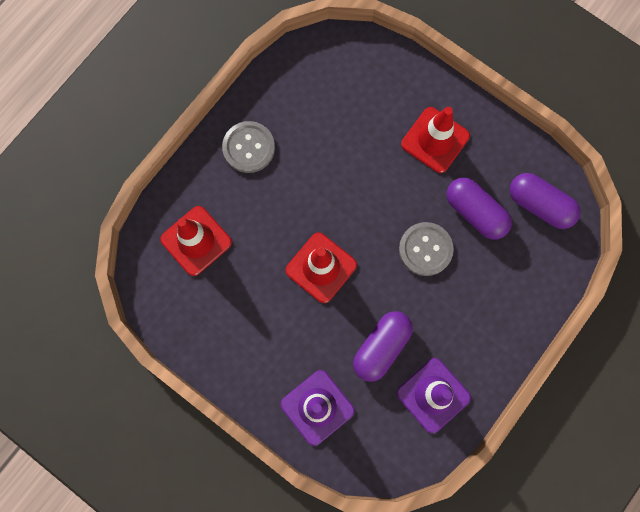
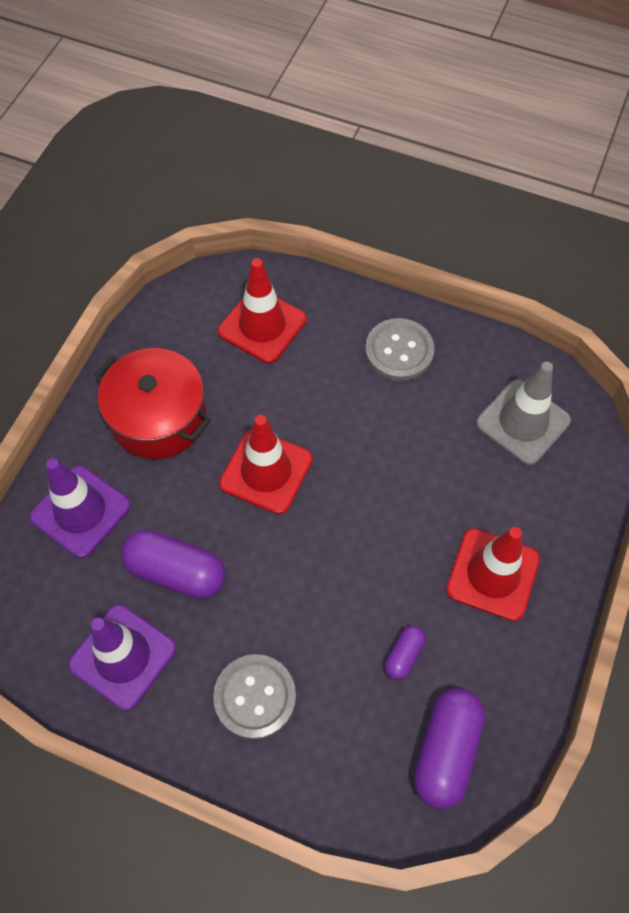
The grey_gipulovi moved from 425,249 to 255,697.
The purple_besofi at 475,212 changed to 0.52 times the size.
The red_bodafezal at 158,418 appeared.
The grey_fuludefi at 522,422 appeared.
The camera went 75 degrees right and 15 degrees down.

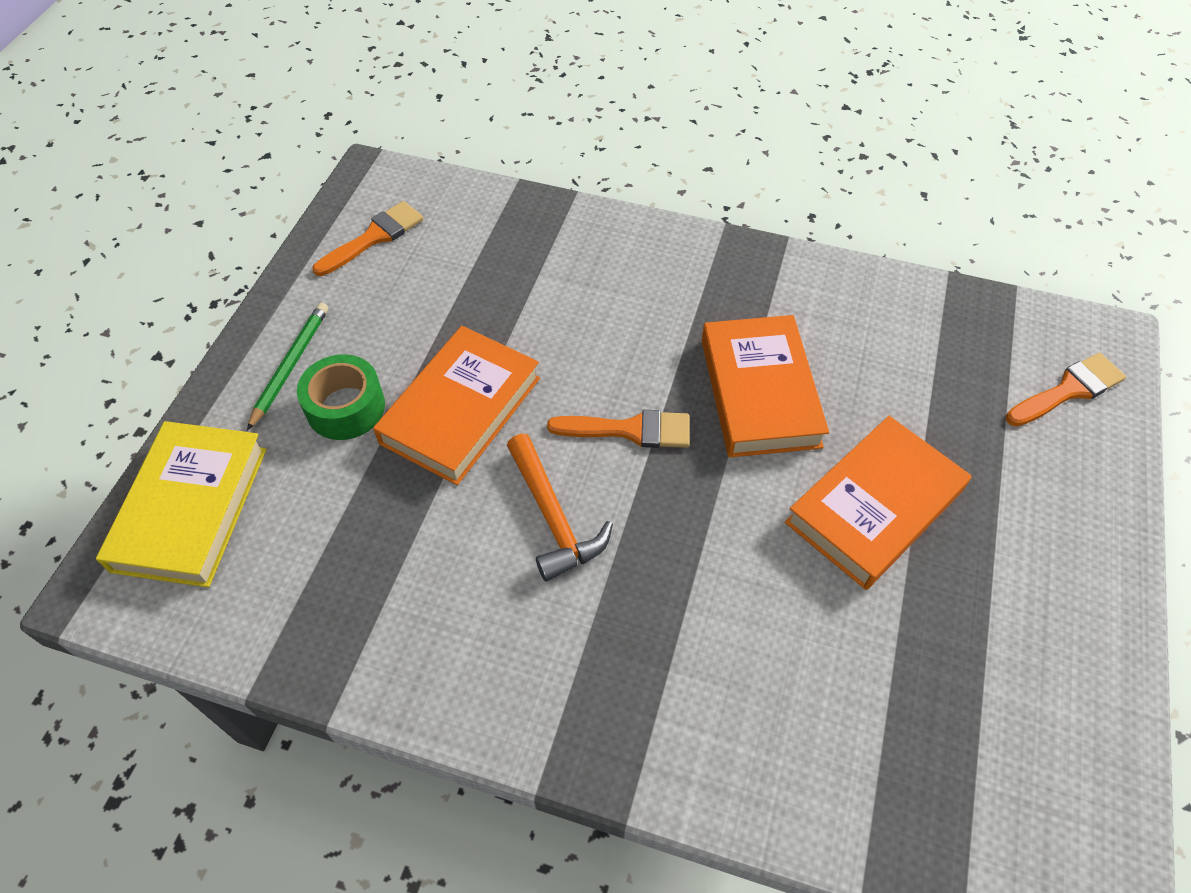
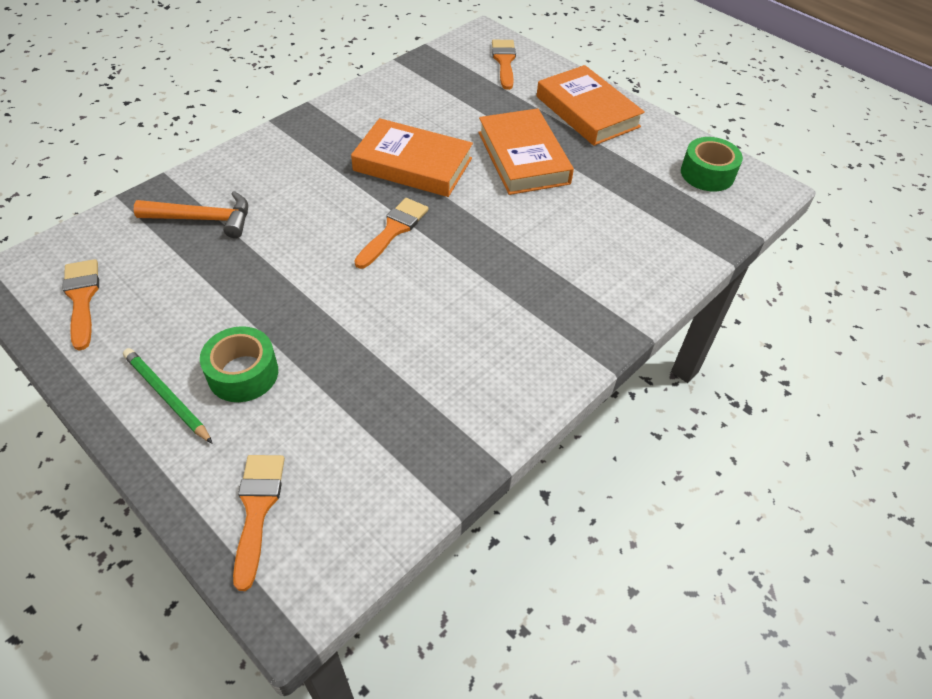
The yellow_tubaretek at 191,508 was replaced by the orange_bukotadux at 257,510.
The orange_tubaretek moved from 461,410 to 587,111.
The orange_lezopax moved from 553,517 to 203,219.
The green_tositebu at 707,174 appeared.
The camera went 65 degrees left and 5 degrees down.

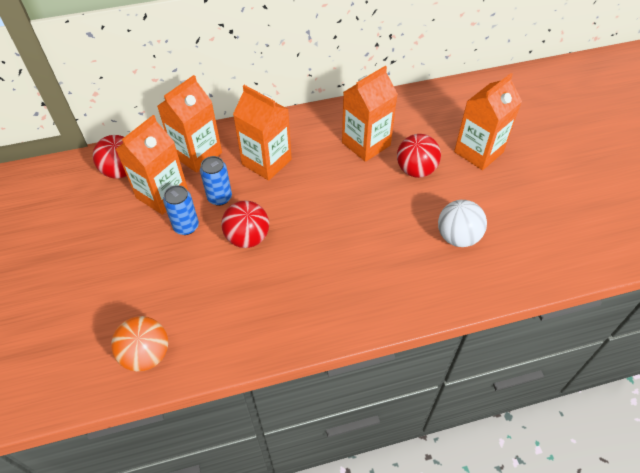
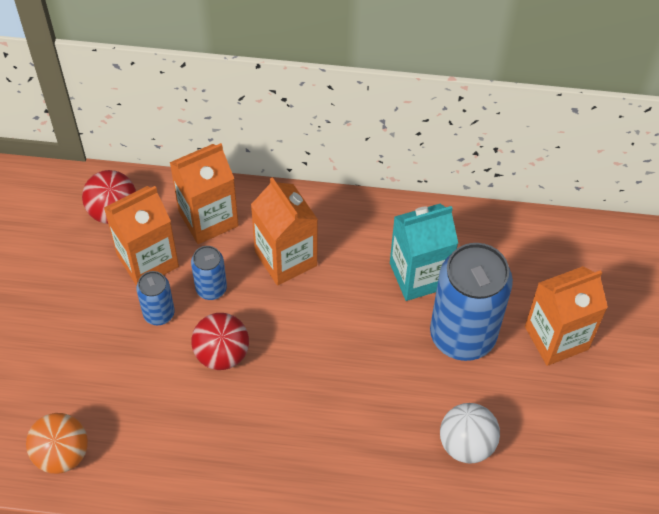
The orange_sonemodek at 366,144 became the turquoise_sonemodek at 419,275.
The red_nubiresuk at 416,170 was replaced by the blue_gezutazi at 462,335.
The camera went 20 degrees right and 5 degrees up.

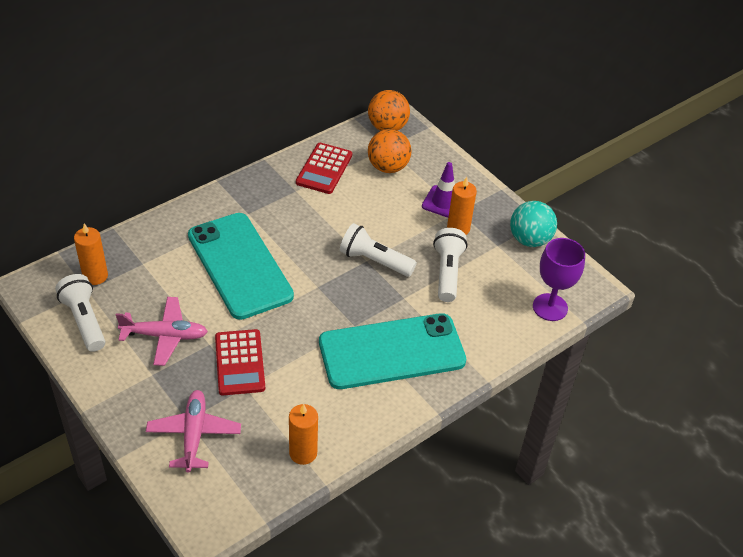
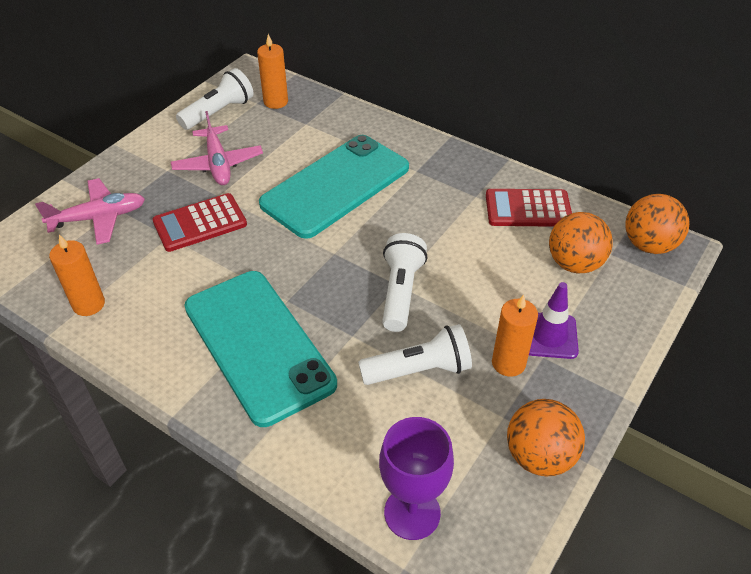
The turquoise_nubiresuk at 529,239 became the orange_nubiresuk at 539,456.
The camera went 75 degrees right and 0 degrees up.

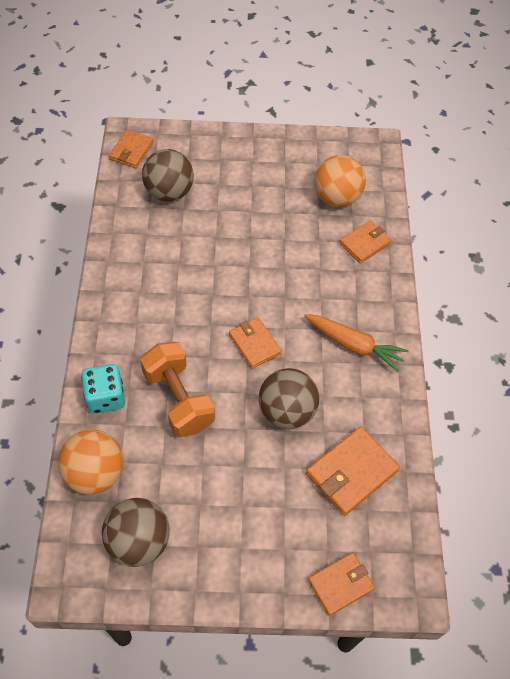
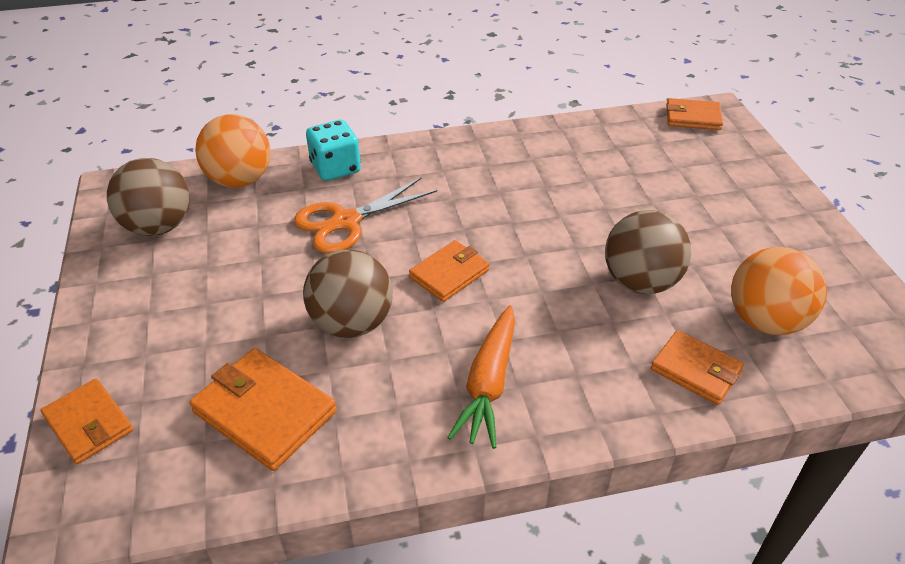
The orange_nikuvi at 178,399 was replaced by the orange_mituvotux at 346,222.
The brown_nubiresuk moved from 169,192 to 640,282.
The camera went 80 degrees right and 15 degrees down.

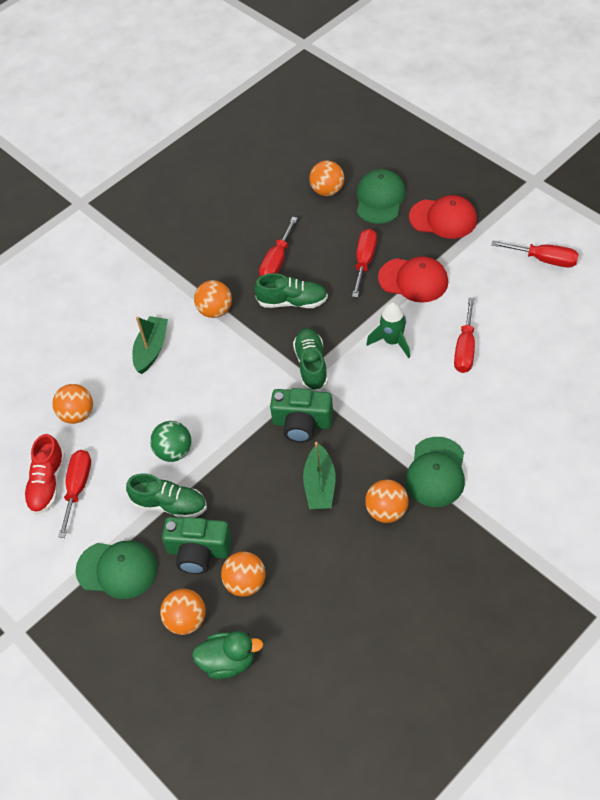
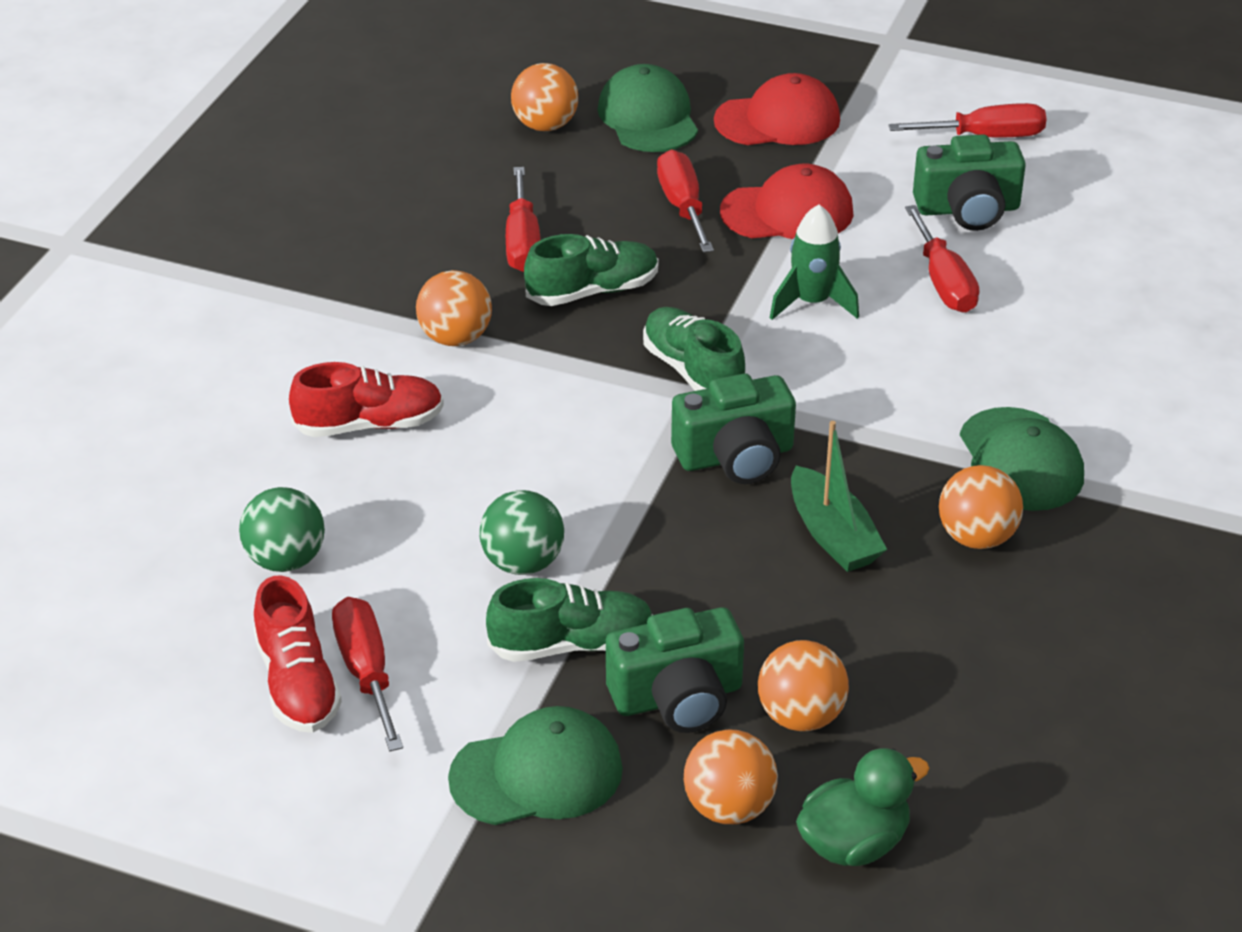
The orange_nubiresuk at 77,414 became the green_nubiresuk at 286,560.
The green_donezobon at 151,349 was replaced by the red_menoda at 369,424.
The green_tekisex at 967,209 appeared.
The camera went 30 degrees left and 15 degrees down.

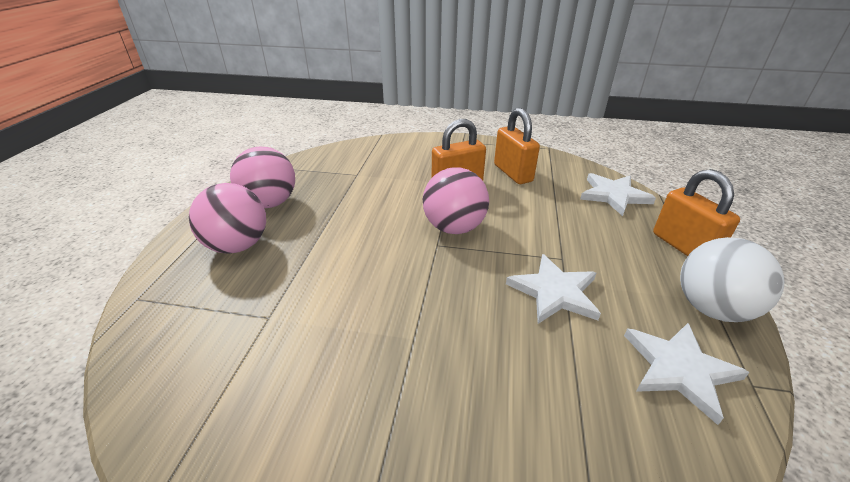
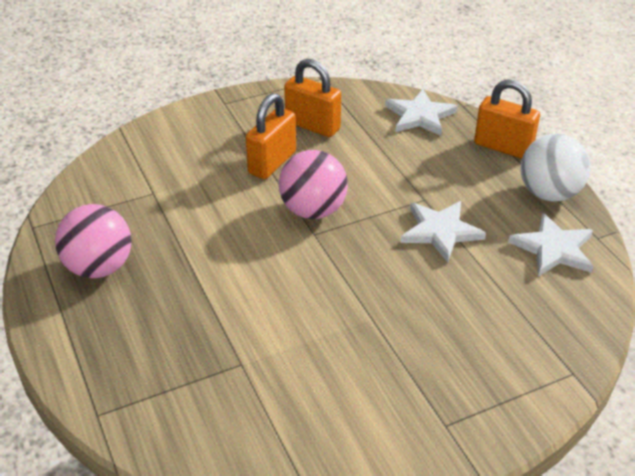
The pink_nubiresuk at 238,245 disappeared.
The camera went 35 degrees left and 5 degrees up.

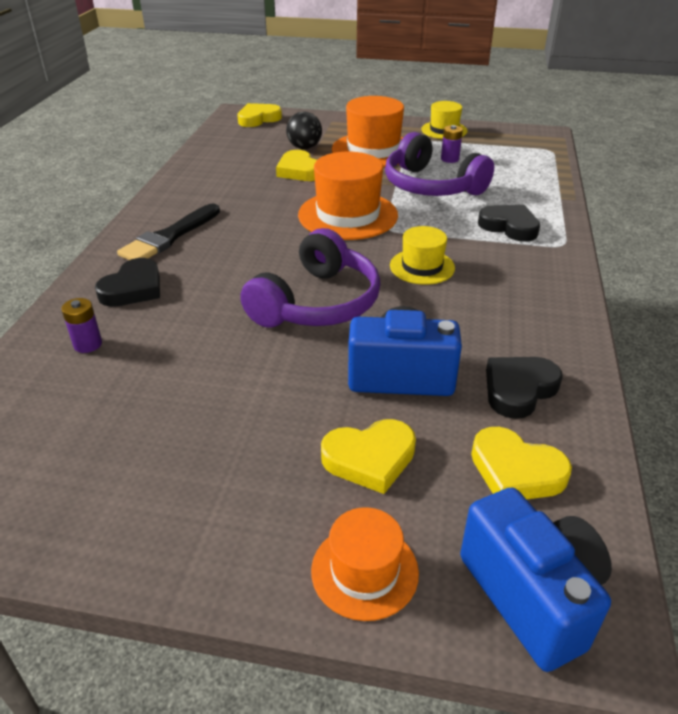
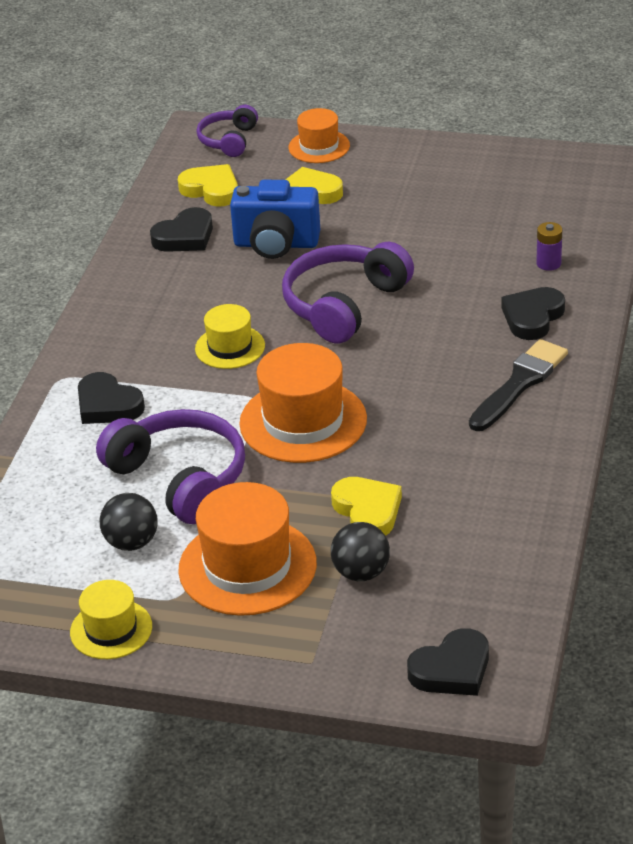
The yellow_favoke at 258,119 became the black_favoke at 452,669.
The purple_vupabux at 449,159 was replaced by the black_nubiresuk at 131,542.
The blue_tekisex at 531,596 was replaced by the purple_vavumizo at 228,140.
The camera went 175 degrees left and 0 degrees up.

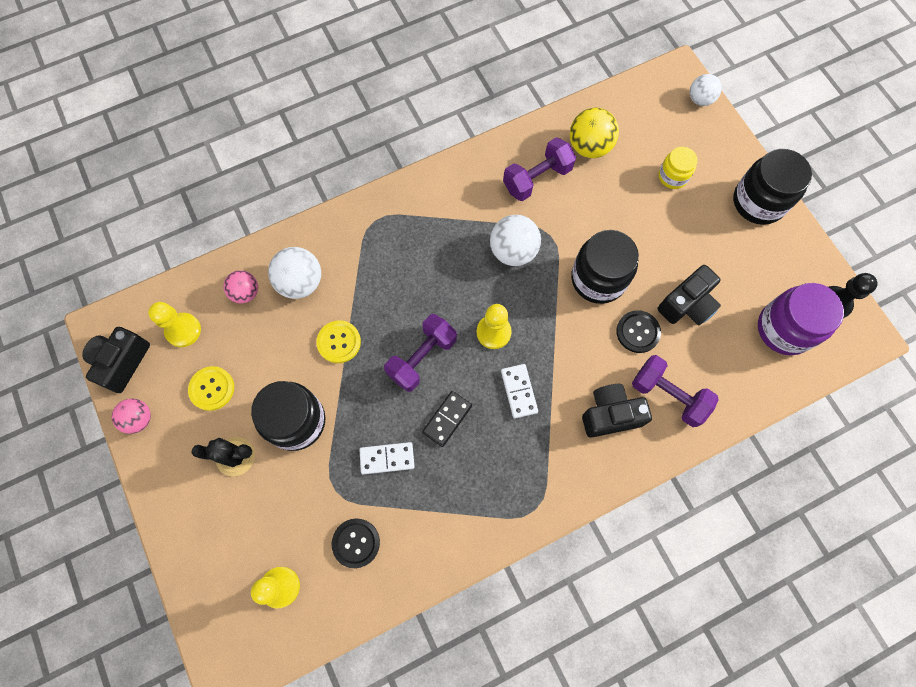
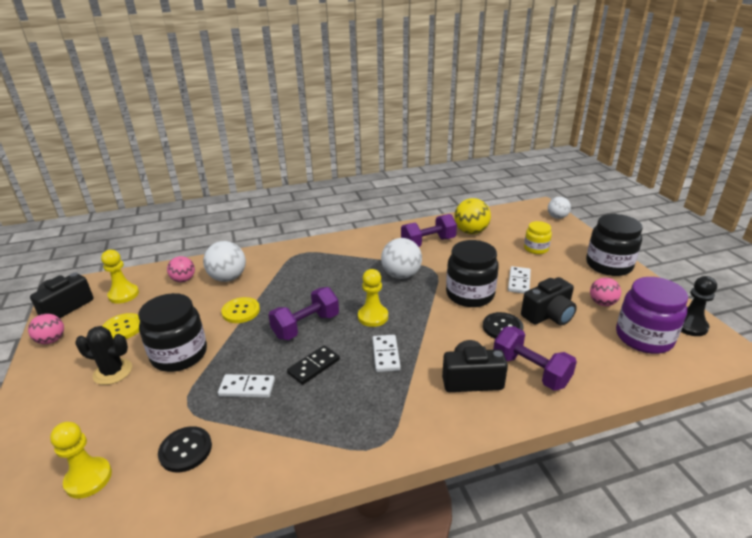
The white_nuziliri at 519,282 appeared.
The pink_nubiresuk at 602,303 appeared.
The camera went 10 degrees right and 40 degrees down.

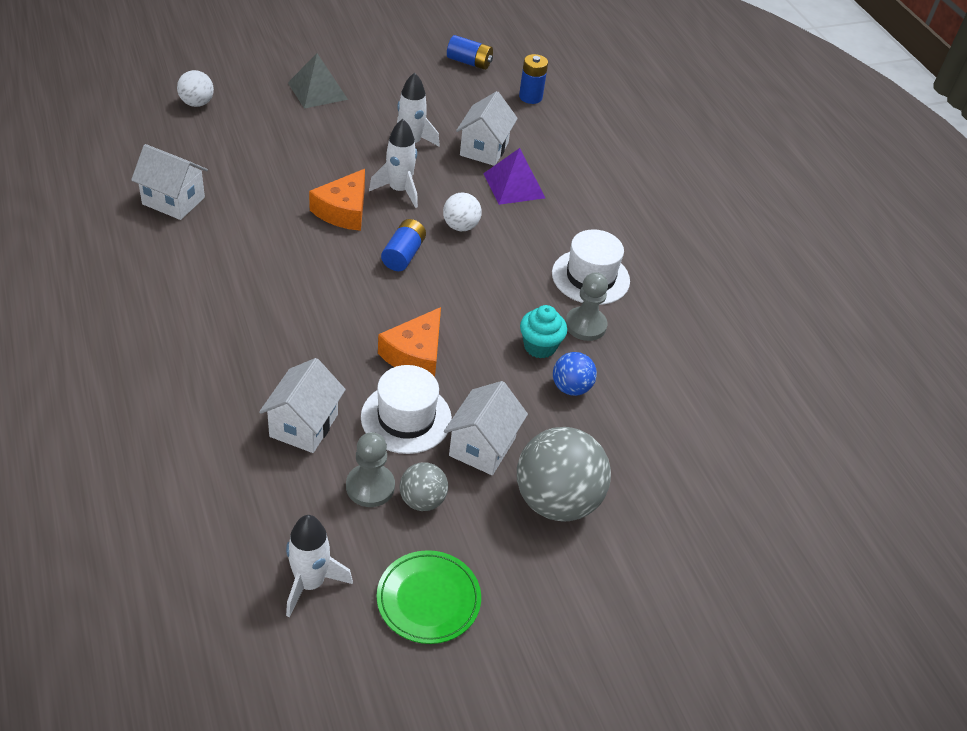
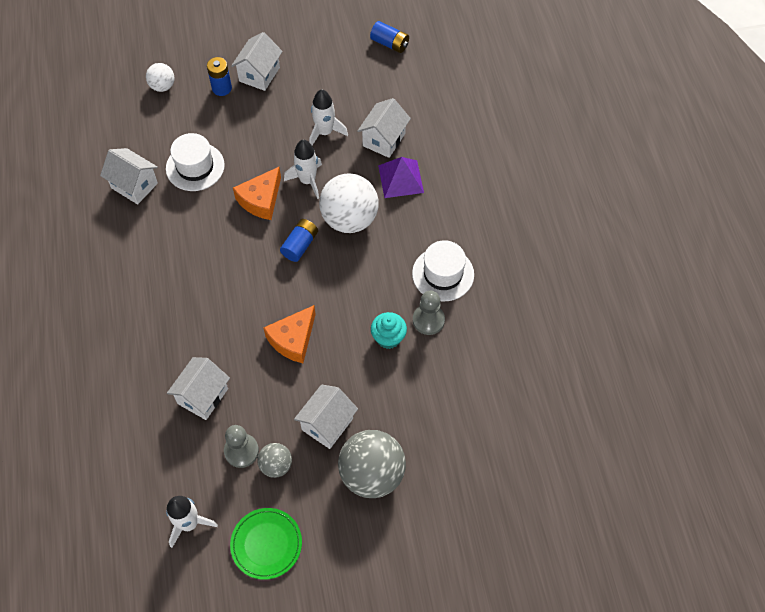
The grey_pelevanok at 317,91 was replaced by the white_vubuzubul at 259,74.
The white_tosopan moved from 406,418 to 195,167.
The white_nubiresuk at 460,226 changed to 1.93 times the size.
The blue_vupabux moved from 530,97 to 222,88.
The blue_nubiresuk at 571,388 disappeared.
The camera went 15 degrees right and 15 degrees up.

